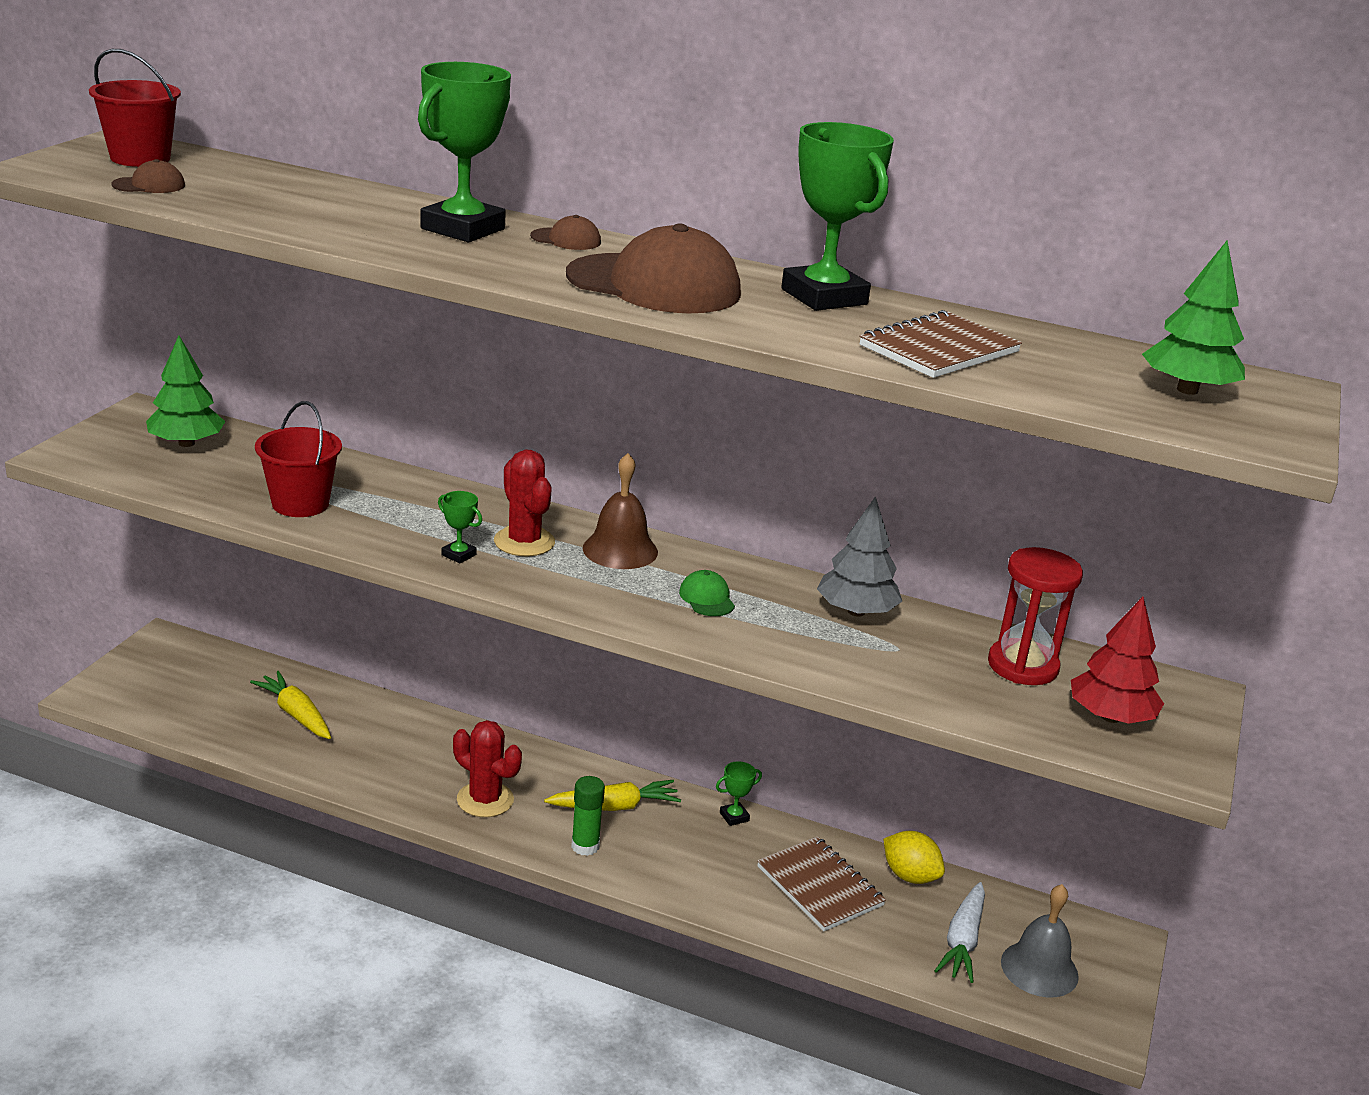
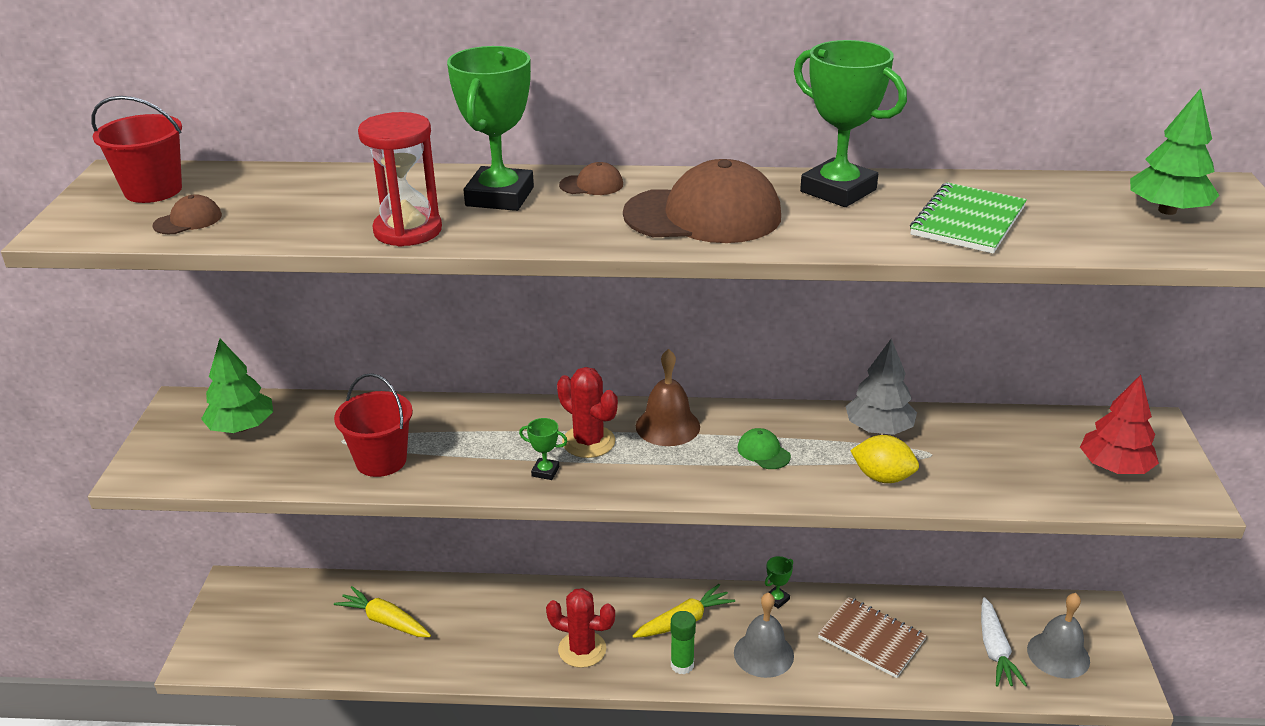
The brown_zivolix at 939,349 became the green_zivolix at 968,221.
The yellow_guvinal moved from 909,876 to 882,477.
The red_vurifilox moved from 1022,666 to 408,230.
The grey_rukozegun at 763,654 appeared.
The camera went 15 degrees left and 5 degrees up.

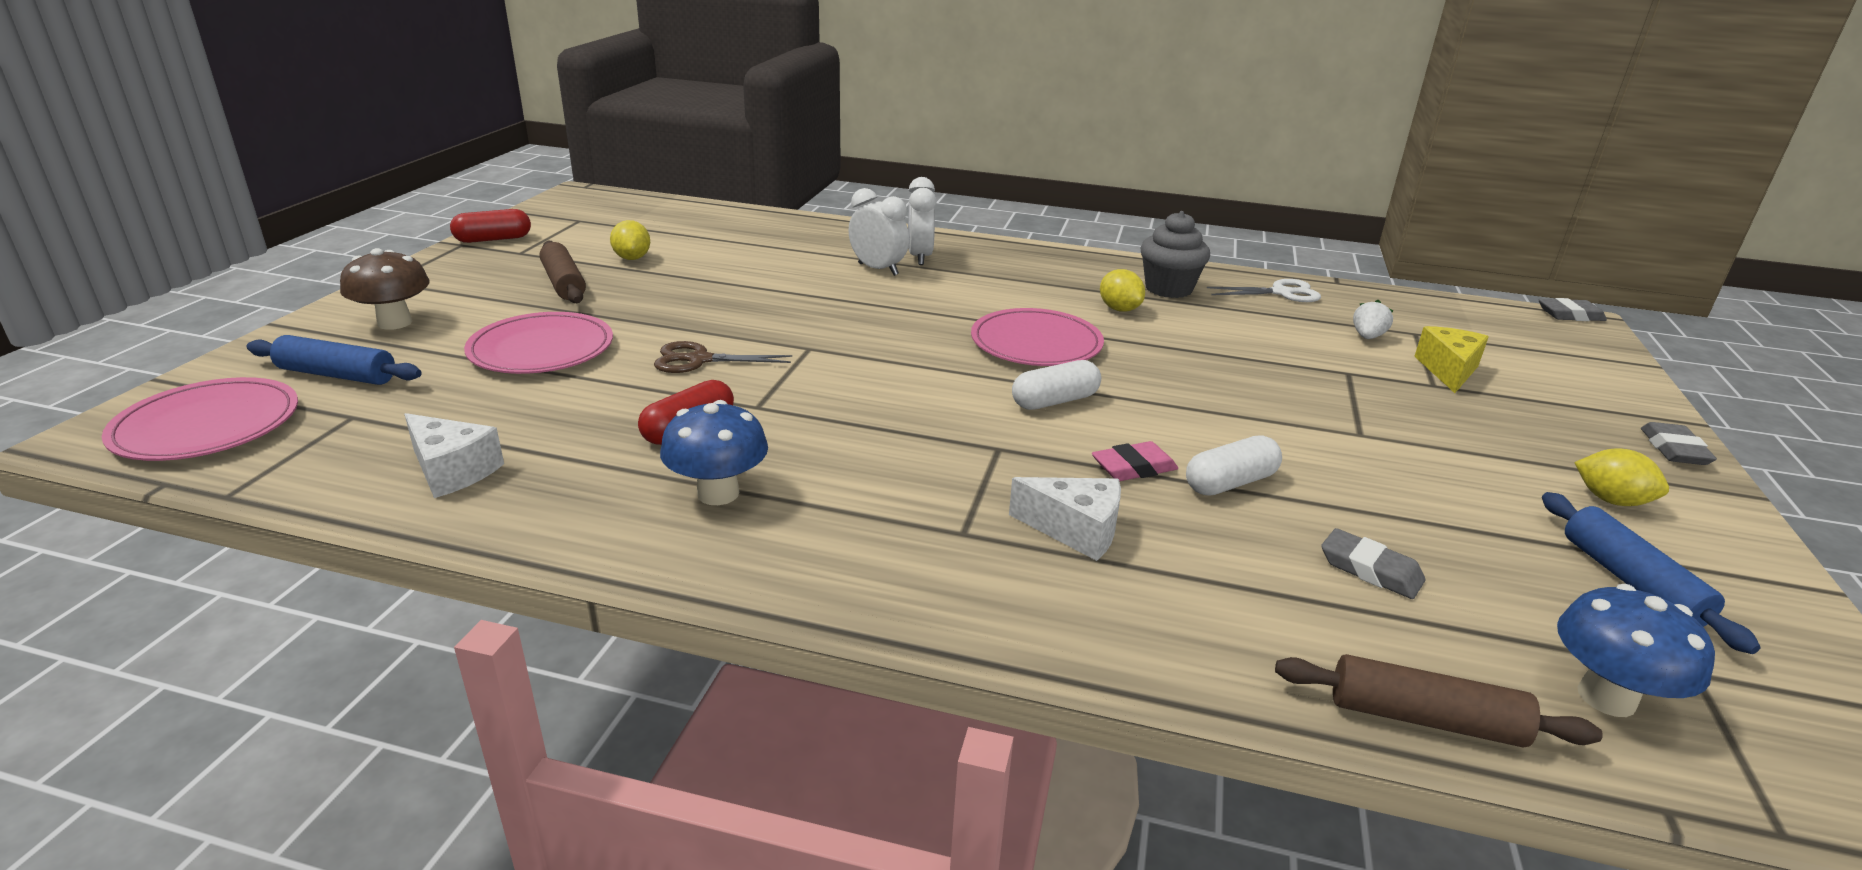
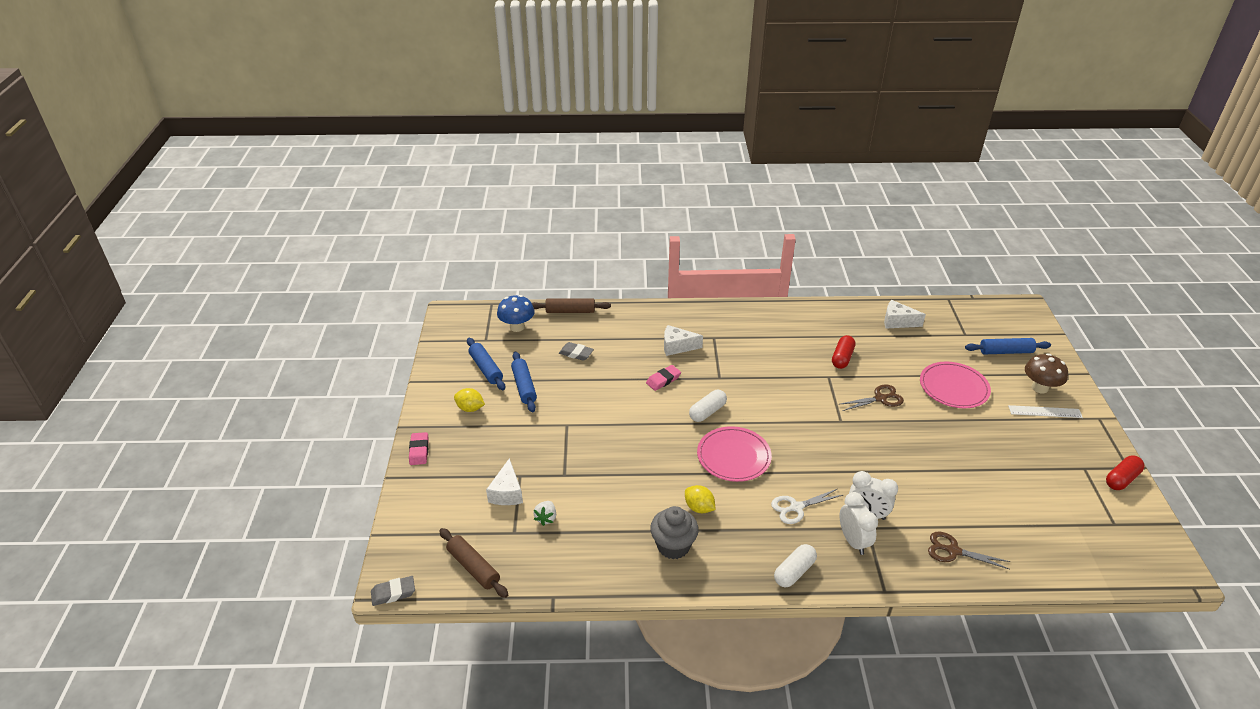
The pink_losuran at 207,425 disappeared.
The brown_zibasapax moved from 564,283 to 473,567.
The yellow_guvinal at 632,258 disappeared.
The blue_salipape at 718,493 disappeared.
The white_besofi moved from 1230,483 to 794,572.
The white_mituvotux moved from 1281,293 to 796,507.
The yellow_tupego at 1448,370 became the white_tupego at 507,492.
The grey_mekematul at 1674,449 became the pink_mekematul at 419,451.
The blue_zibasapax at 524,386 appeared.
The brown_mituvotux at 953,551 appeared.
The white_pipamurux at 1045,412 appeared.
The camera went 165 degrees right and 10 degrees up.

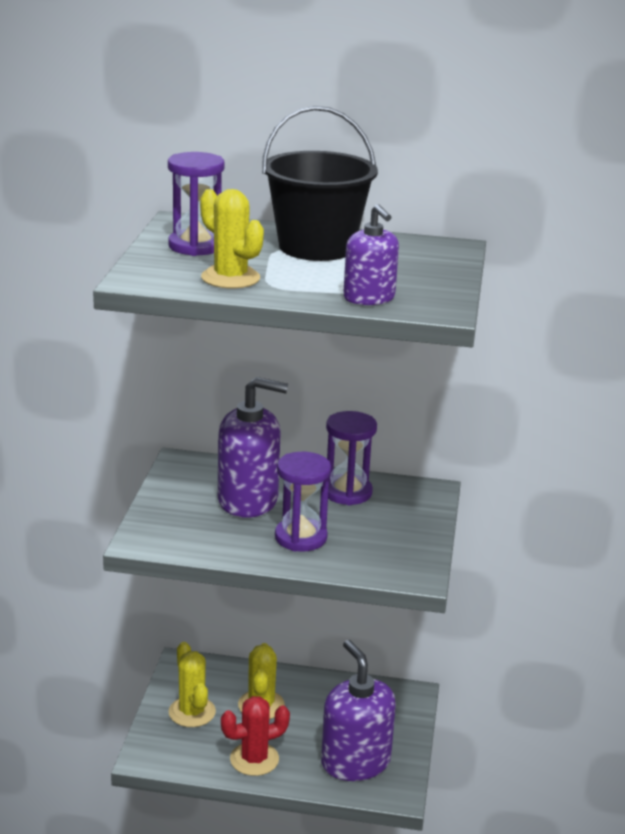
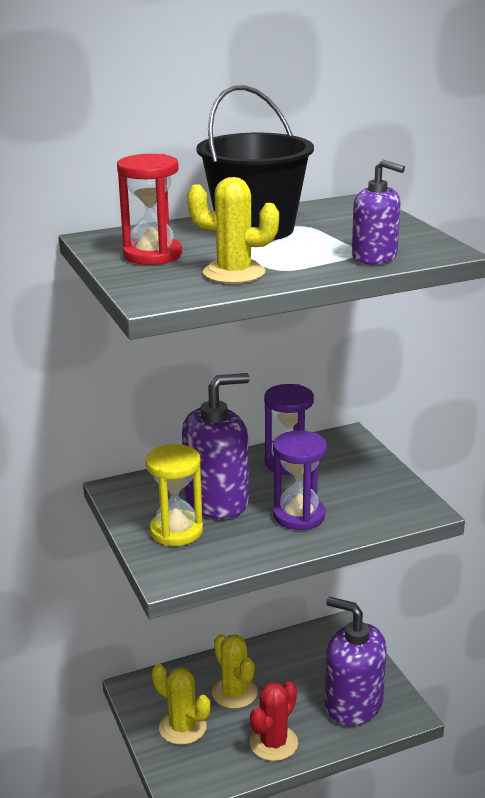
The purple_vurifilox at 196,246 became the red_vurifilox at 152,255.
The yellow_vurifilox at 176,531 appeared.
The camera went 30 degrees left and 0 degrees up.

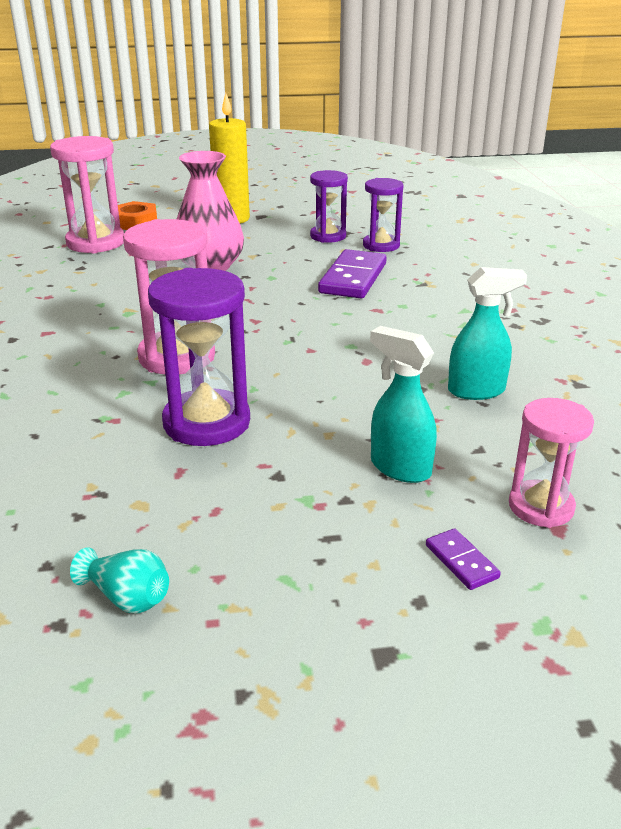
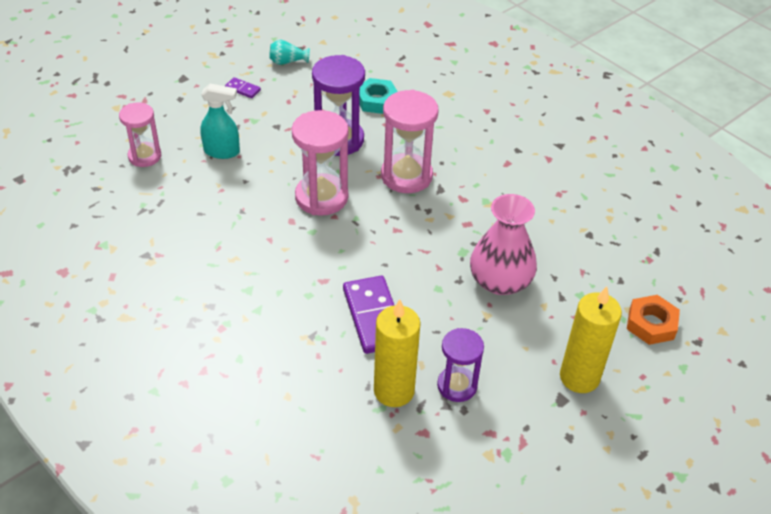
The pink_vurifilox moved from 95,243 to 321,197.
The purple_vurifilox at 381,245 was replaced by the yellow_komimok at 394,391.
The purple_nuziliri moved from 461,561 to 242,89.
The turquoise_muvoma at 477,391 disappeared.
The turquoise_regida at 376,100 appeared.
The camera went 145 degrees right and 15 degrees up.

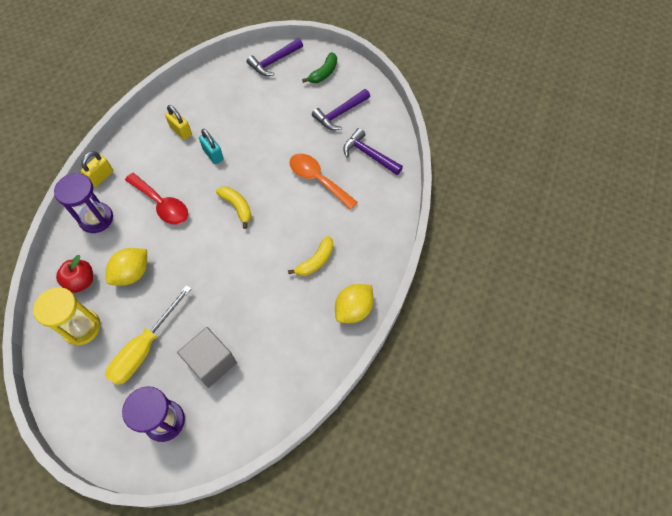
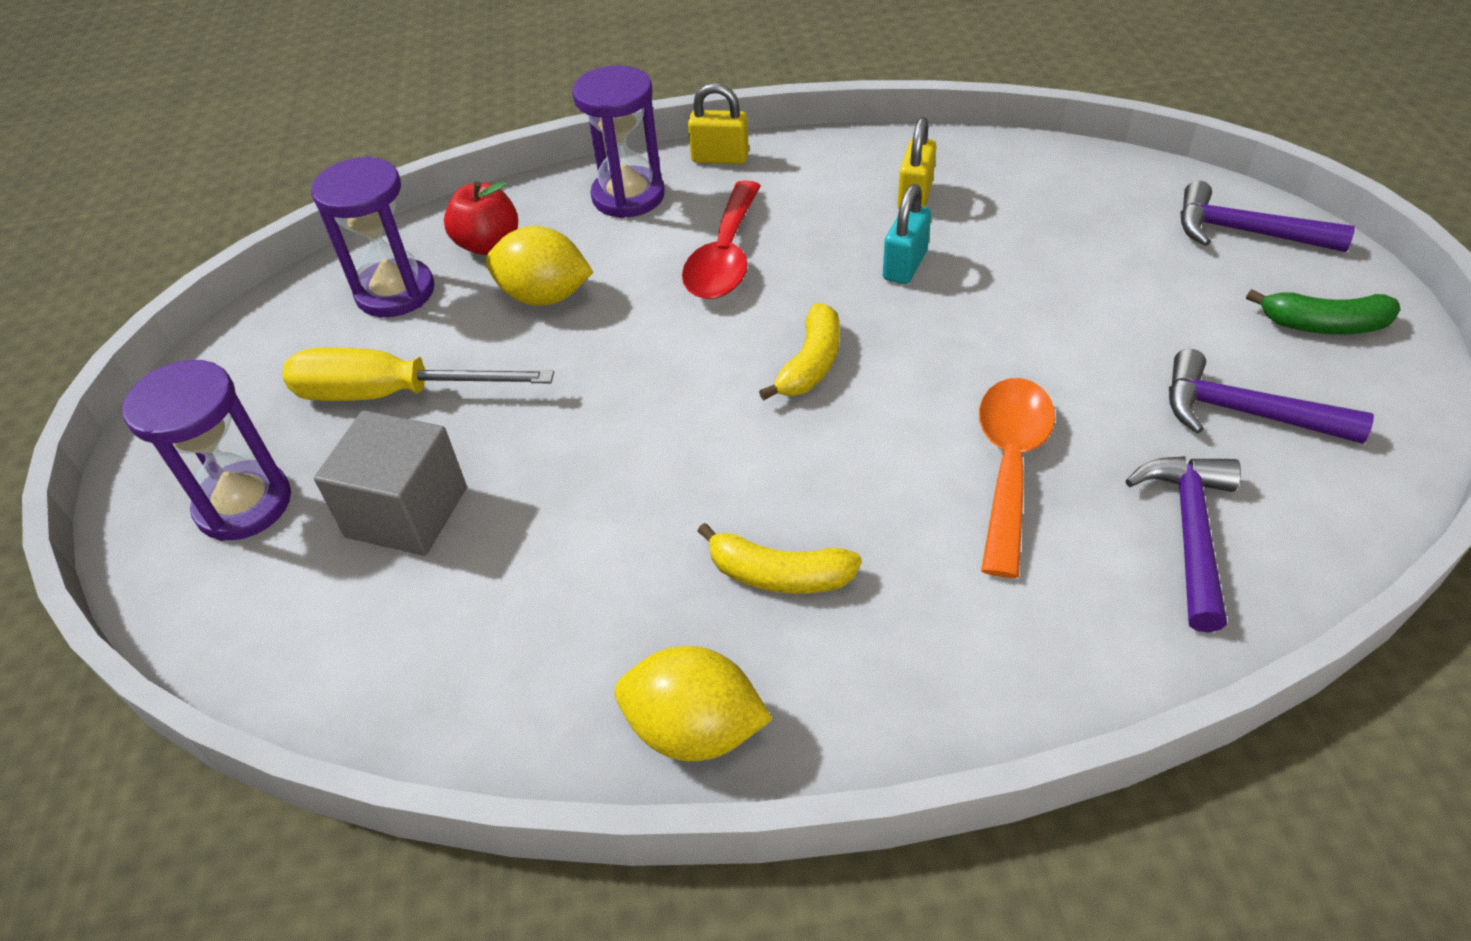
The yellow_vurifilox at 82,327 became the purple_vurifilox at 395,292.
The camera went 65 degrees right and 15 degrees down.

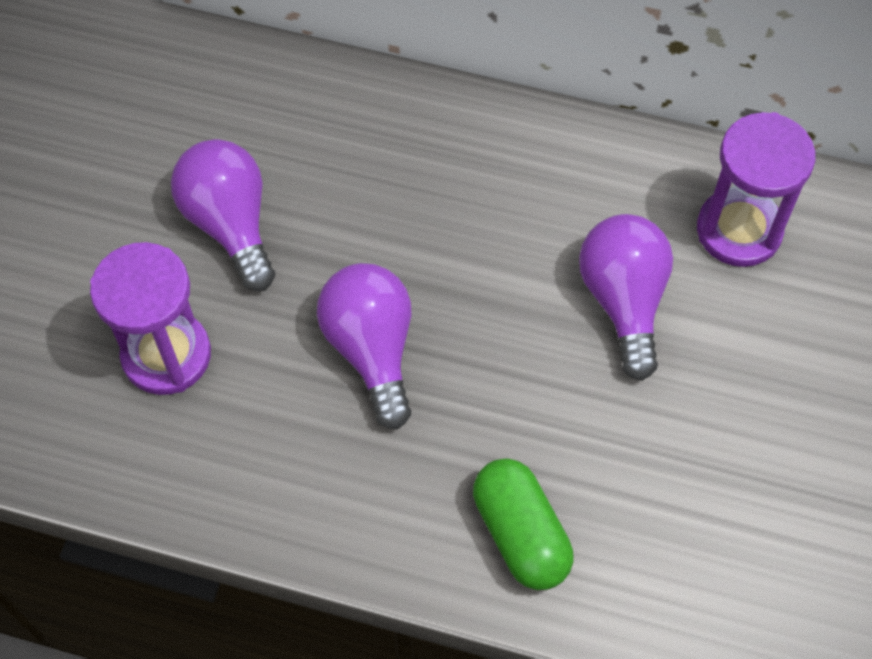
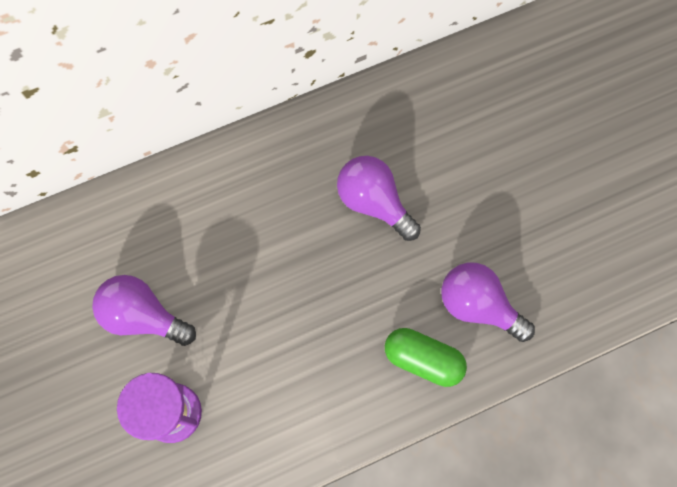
The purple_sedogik moved from 371,349 to 478,305.
The purple_vurifilox at 739,230 disappeared.
The camera went 40 degrees left and 10 degrees up.

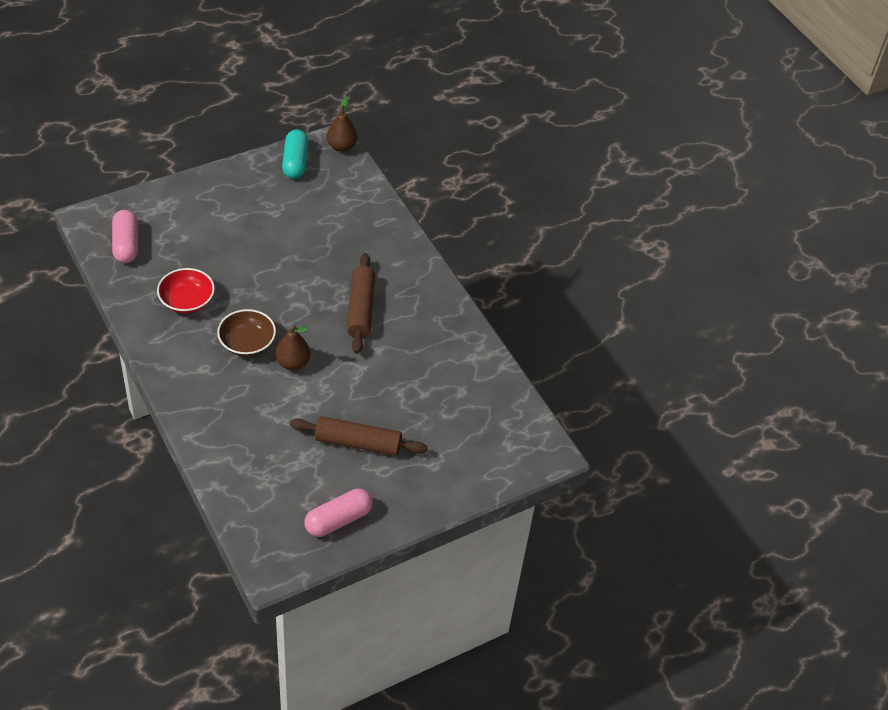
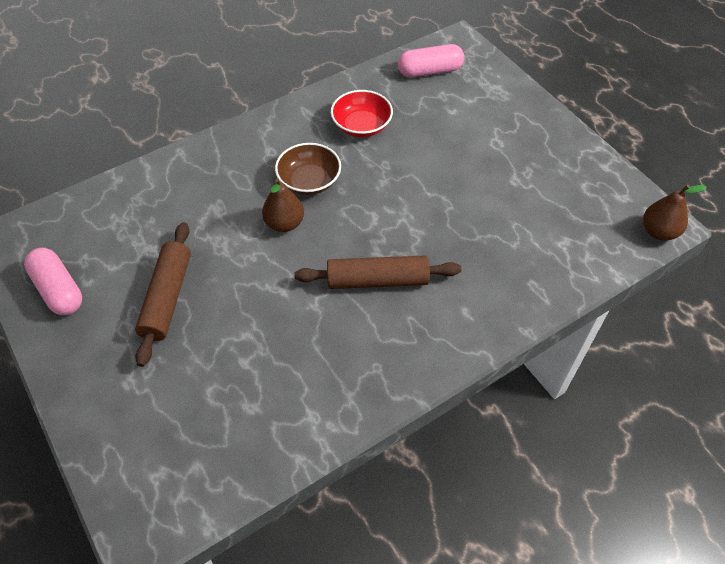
The turquoise_besofi at 295,162 disappeared.
The camera went 90 degrees right and 5 degrees up.

